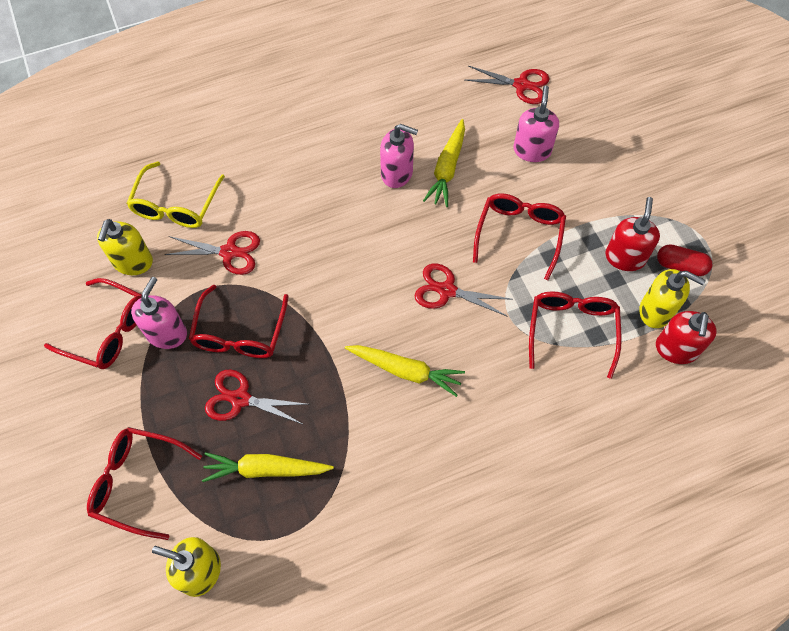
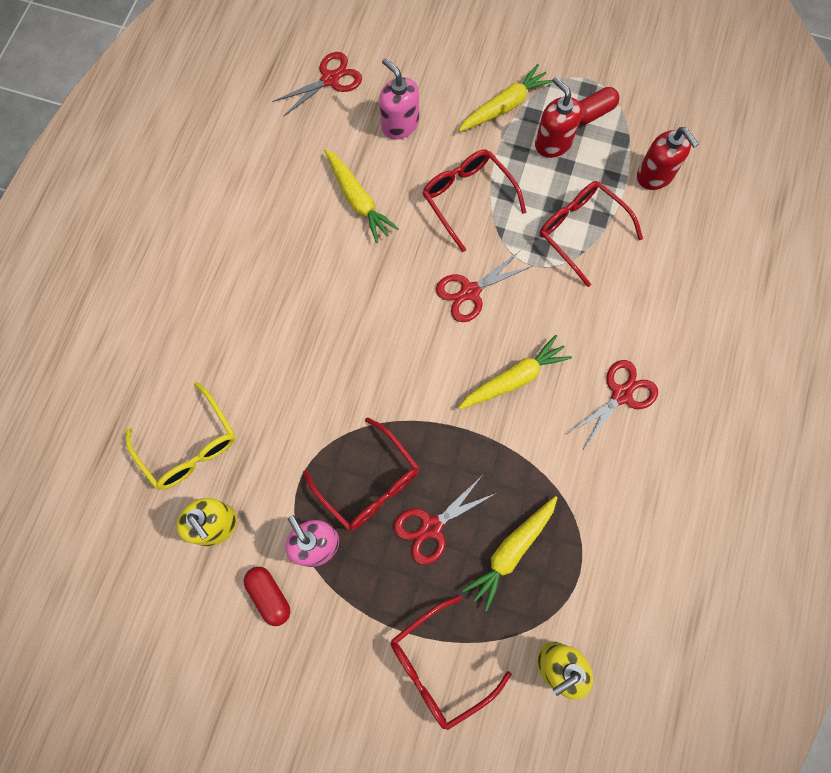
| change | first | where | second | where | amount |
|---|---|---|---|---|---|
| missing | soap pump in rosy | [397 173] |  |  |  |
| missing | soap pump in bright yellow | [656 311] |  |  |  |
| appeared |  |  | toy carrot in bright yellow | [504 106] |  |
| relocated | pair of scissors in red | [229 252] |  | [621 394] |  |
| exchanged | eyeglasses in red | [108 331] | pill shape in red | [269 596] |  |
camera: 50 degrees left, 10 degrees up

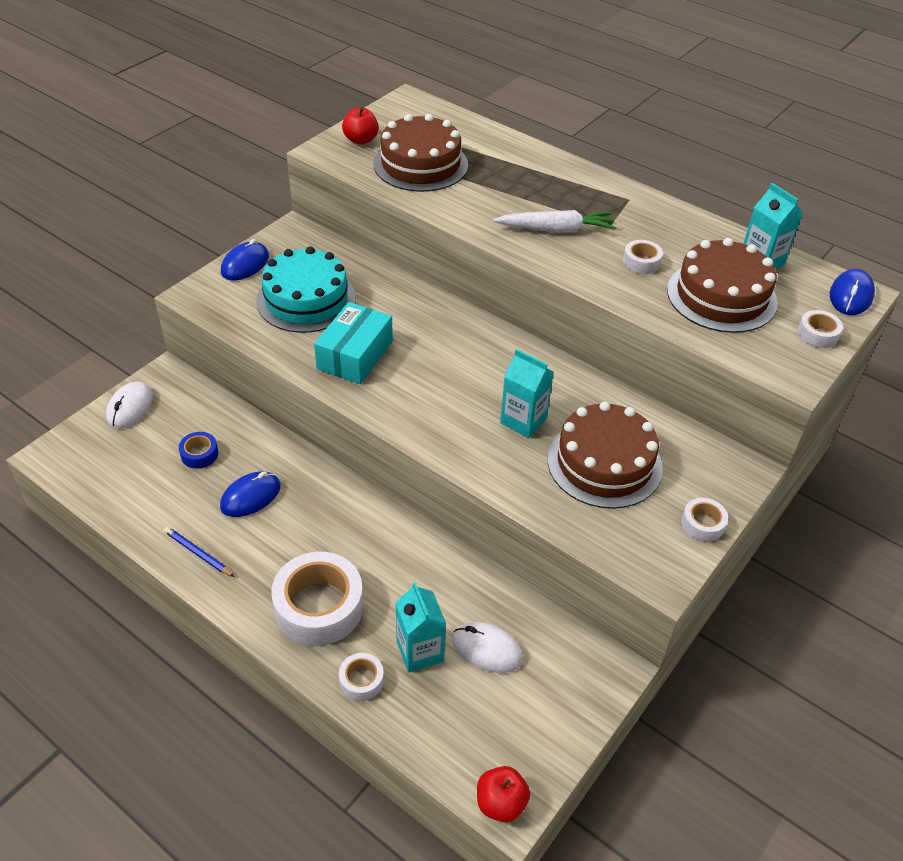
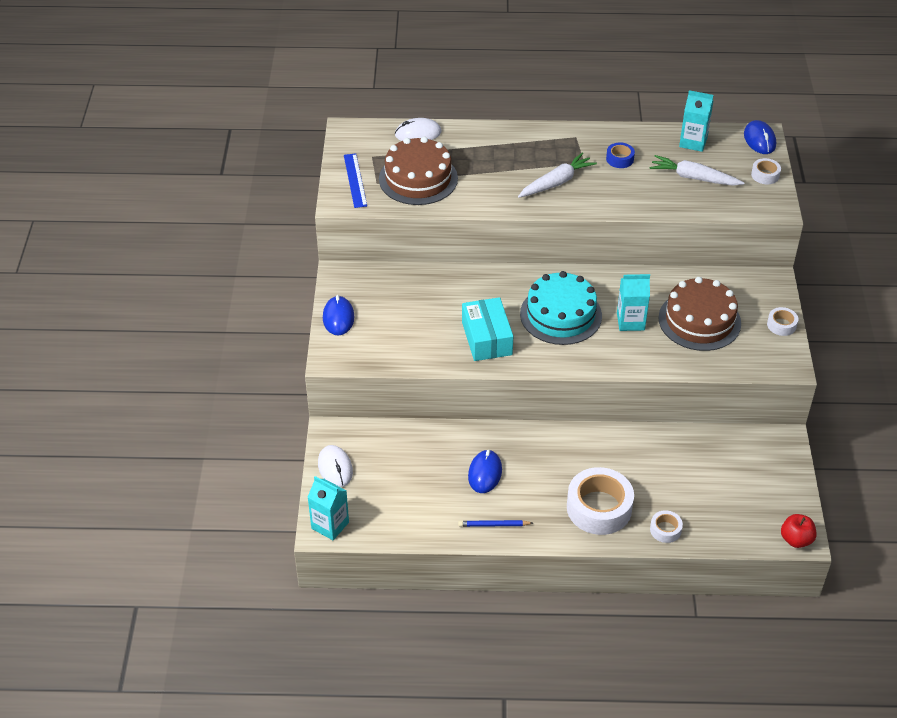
| change | first | where | second | where | amount |
|---|---|---|---|---|---|
| missing | tape in snow-white | [641 262] |  |  |  |
| relocated | tape in cobalt | [199 454] |  | [619 159] |  |
| relocated | layer cake in teal | [306 299] |  | [561 315] |  |
| relocated | carton in teal | [420 651] |  | [330 525] |  |
| relocated | PC mouse in snow-white | [487 649] |  | [418 134] |  |
| exchanged | toy apple in red | [361 140] | straightedge in cobalt | [355 180] |  |
| exchanged | layer cake in brown | [721 296] | toy carrot in snow-white | [694 178] |  |
camera: 35 degrees left, 0 degrees up

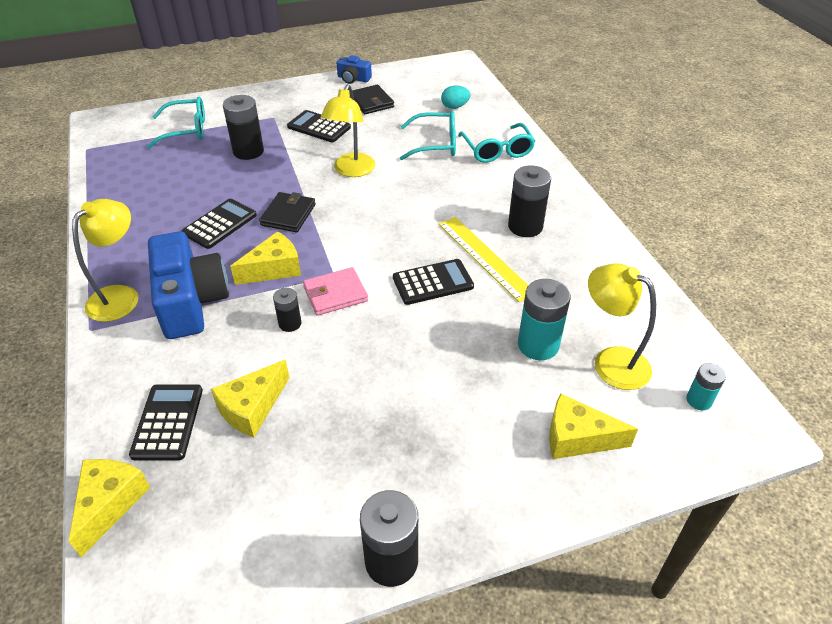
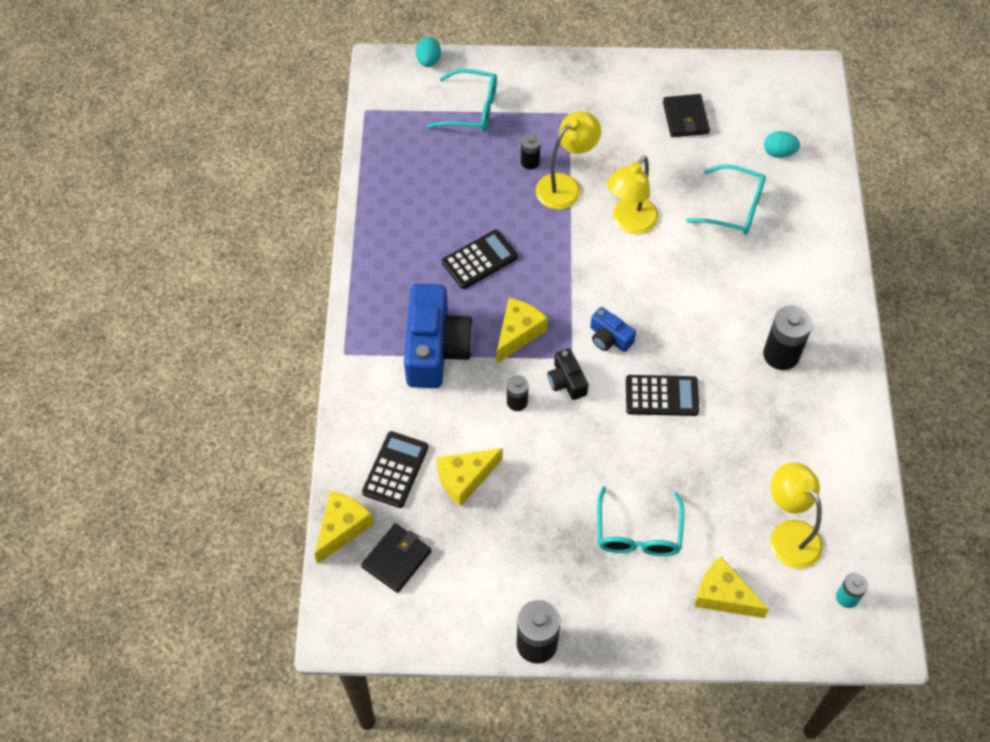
| change | first | where | second | where | amount |
|---|---|---|---|---|---|
| missing | pocket calculator in jet-black | [319 127] |  |  |  |
| missing | straightedge in bright yellow | [485 257] |  |  |  |
| missing | power cell in teal | [538 345] |  |  |  |
| appeared |  |  | egg shape in teal | [428 61] |  |
| relocated | lamp in bright yellow | [121 296] |  | [565 186] |  |
| relocated | wallet in jet-black | [288 215] |  | [396 559] |  |
| relocated | camera in cobalt | [353 79] |  | [609 338] |  |
| relocated | eyeglasses in teal | [497 150] |  | [638 533] |  |
| exchanged | wallet in rosy | [335 294] | camera in jet-black | [566 381] |  |
| spun | piece of cheese in bright yellow | [274 269] |  | [518 333] | 45 degrees counterclockwise |
| size | power cell in jet-black | [248 151] |  | [530 162] | x0.56 |
camera: 20 degrees right, 15 degrees up

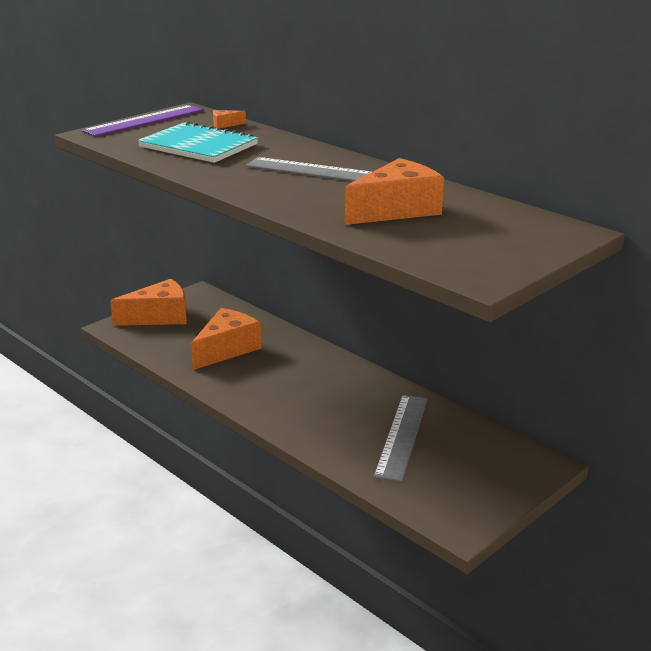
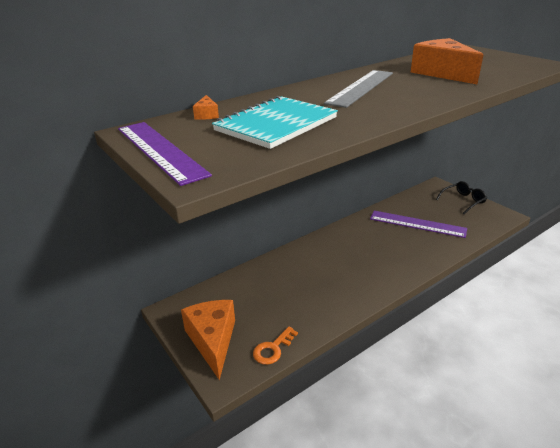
| change | first | where | second | where | amount |
|---|---|---|---|---|---|
| missing | piece of cheese in bright orange | [227 349] |  |  |  |
| appeared |  |  | key in bright orange | [273 349] |  |
| appeared |  |  | eyeglasses in jet-black | [463 201] |  |
| colour | straightedge in gray | [401 436] | straightedge in royal purple | [417 224] |  |
camera: 80 degrees left, 5 degrees up

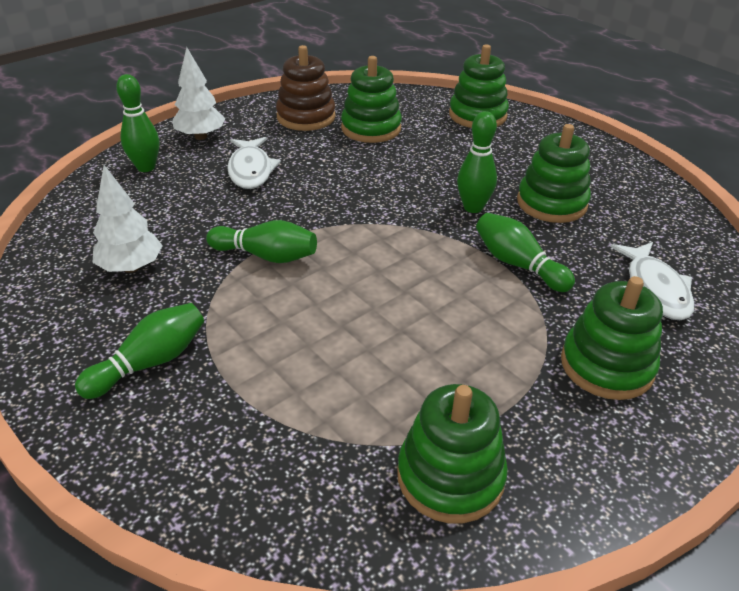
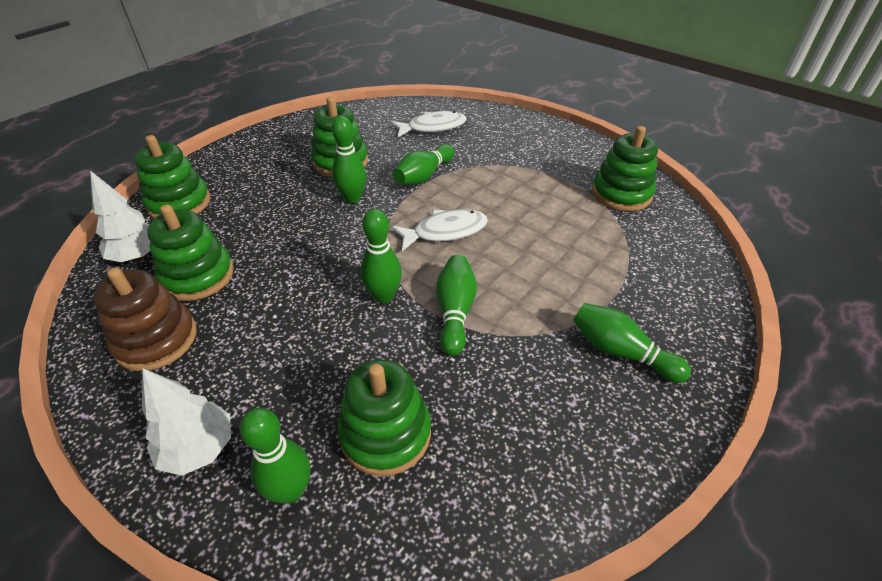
| change | first | where | second | where | amount |
|---|---|---|---|---|---|
| appeared |  |  | skittle in green | [383 296] |  |
| relocated | toy tree in snow-white | [131 267] |  | [138 256] |  |
| relocated | toy fish in snow-white | [251 170] |  | [445 231] |  |
| relocated | ring stacker in green | [606 365] |  | [385 433] |  |
camera: 100 degrees left, 5 degrees up

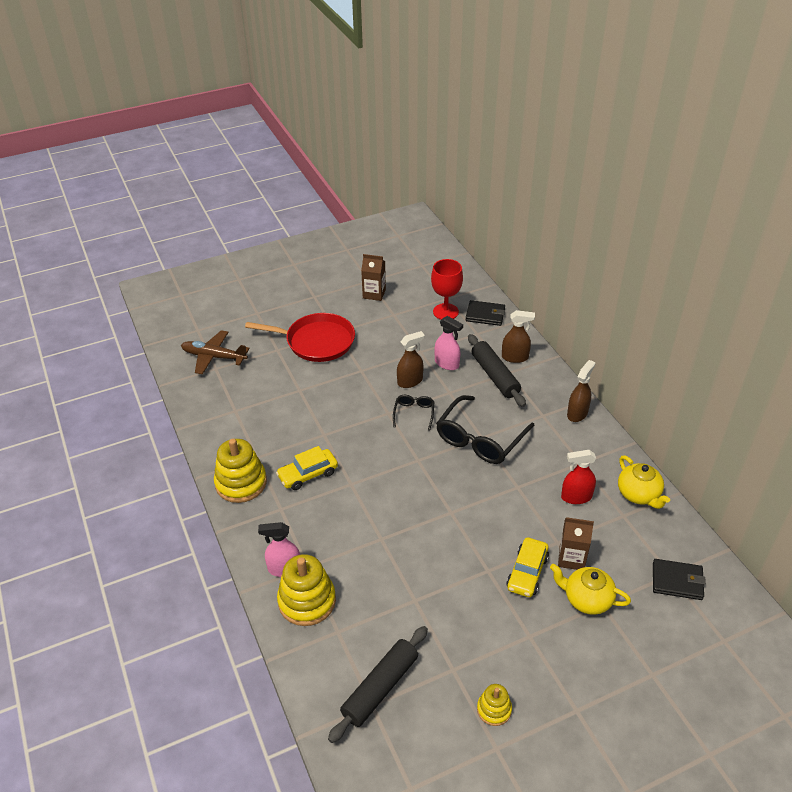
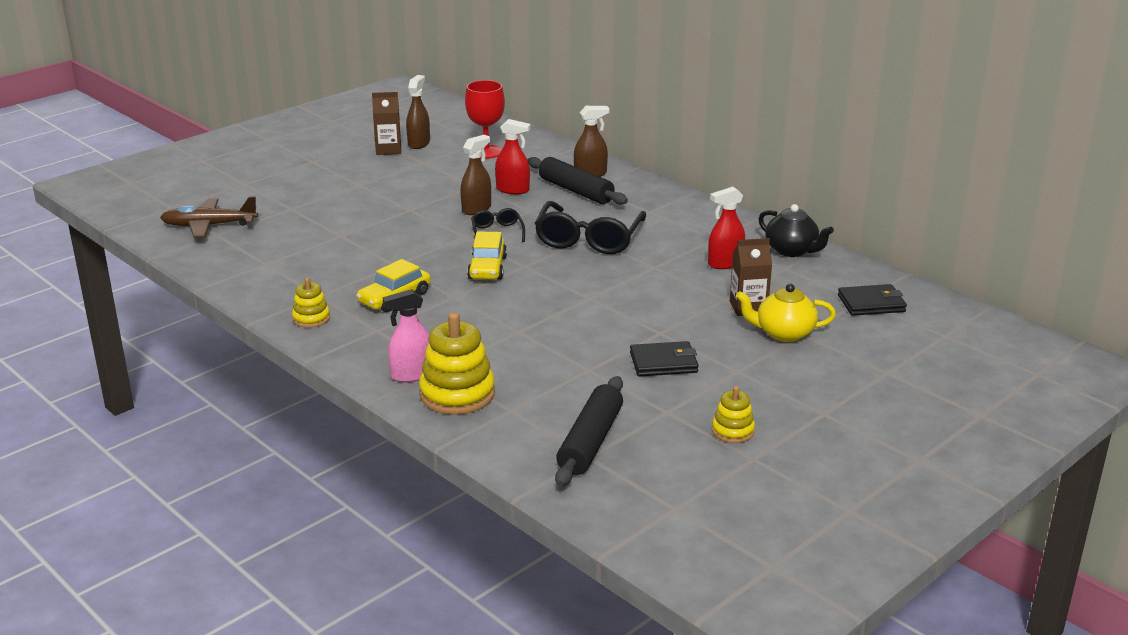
| change | first | where | second | where | amount |
|---|---|---|---|---|---|
| missing | pan in red | [316 341] |  |  |  |
| relocated | wallet in jet-black | [485 315] |  | [663 363] |  |
| relocated | toy car in bright yellow | [527 572] |  | [487 268] |  |
| relocated | spray cleaner in brown | [577 413] |  | [419 143] |  |
| colour | spray cleaner in rosy | [447 364] | spray cleaner in red | [513 190] |  |
| colour | china teapot in bright yellow | [639 494] | china teapot in jet-black | [792 250] |  |
| size | ring stacker in bright yellow | [241 483] |  | [311 318] | x0.54 |
camera: 20 degrees left, 15 degrees down

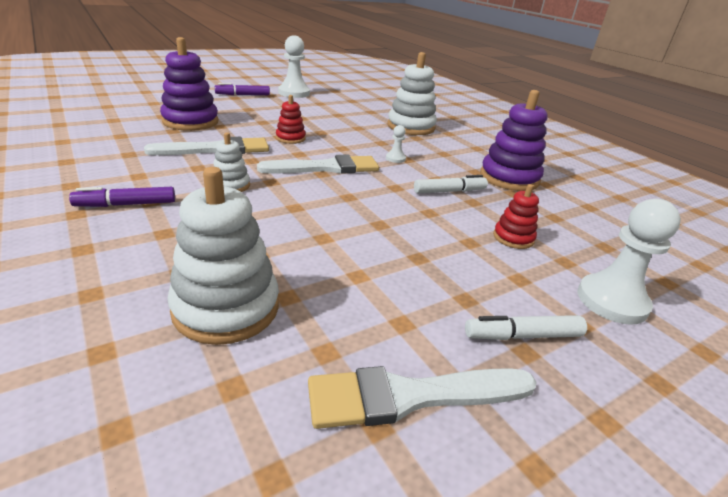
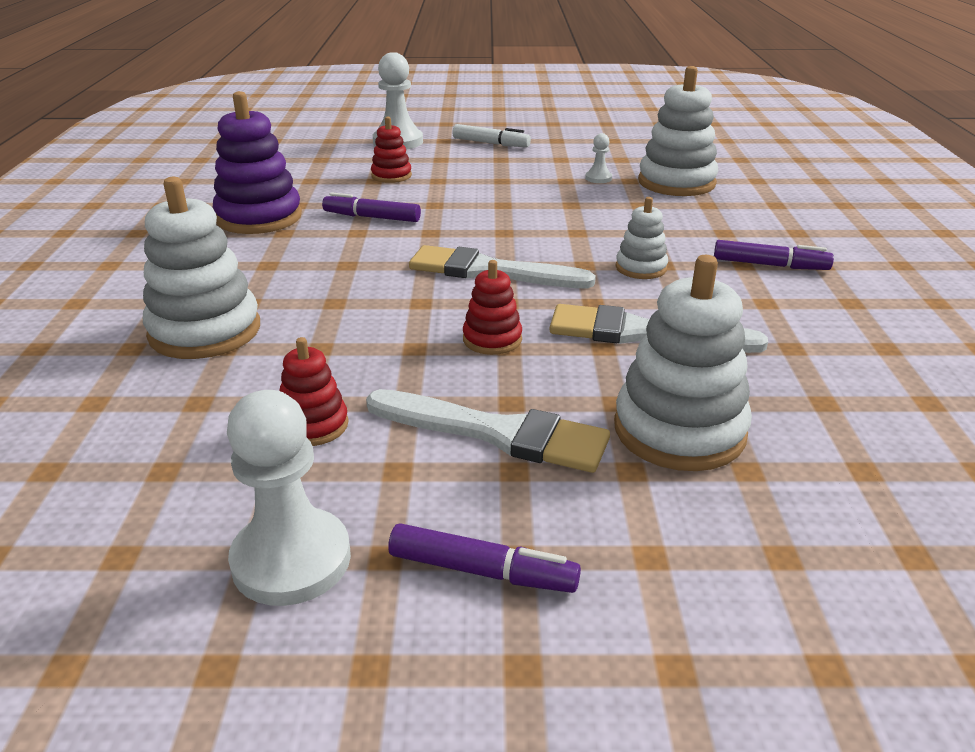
| change | first | where | second | where | amount |
|---|---|---|---|---|---|
| appeared |  |  | ring stacker in red | [313 425] |  |
| relocated | paint brush in snow-white | [411 396] |  | [496 433] |  |
| relocated | pawn in snow-white | [395 158] |  | [598 178] |  |
| colour | ring stacker in royal purple | [190 121] | ring stacker in snow-white | [679 430] |  |
| colour | marker pen in snow-white | [449 191] | marker pen in royal purple | [372 217] |  |
camera: 145 degrees left, 0 degrees up

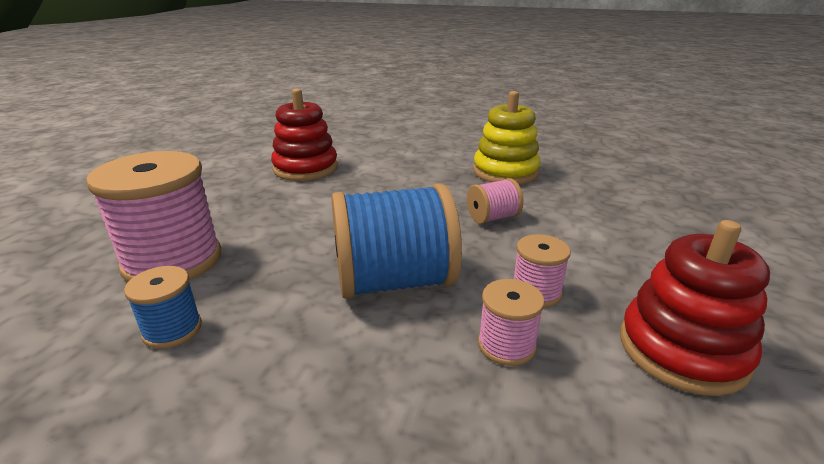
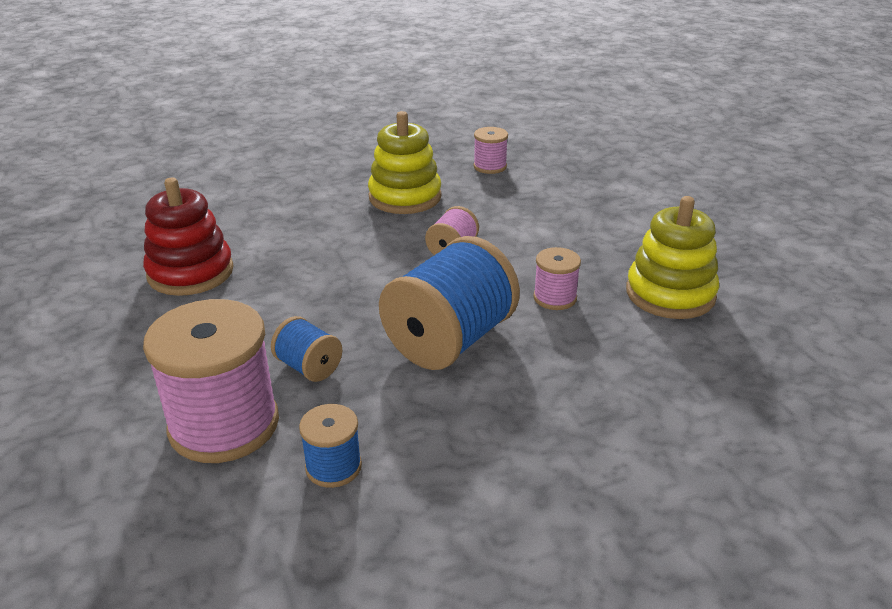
| change | first | where | second | where | amount |
|---|---|---|---|---|---|
| appeared |  |  | spool in cobalt | [309 367] |  |
| relocated | spool in rosy | [506 345] |  | [490 166] |  |
| colour | ring stacker in red | [682 350] | ring stacker in bright yellow | [670 294] |  |
camera: 40 degrees left, 5 degrees up

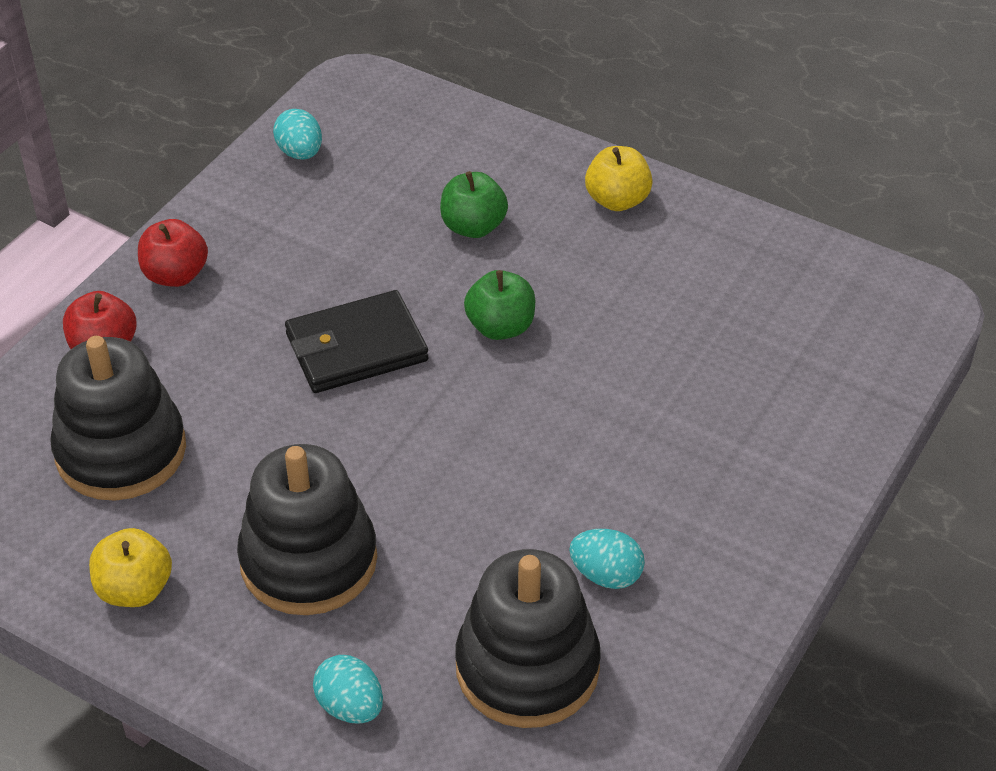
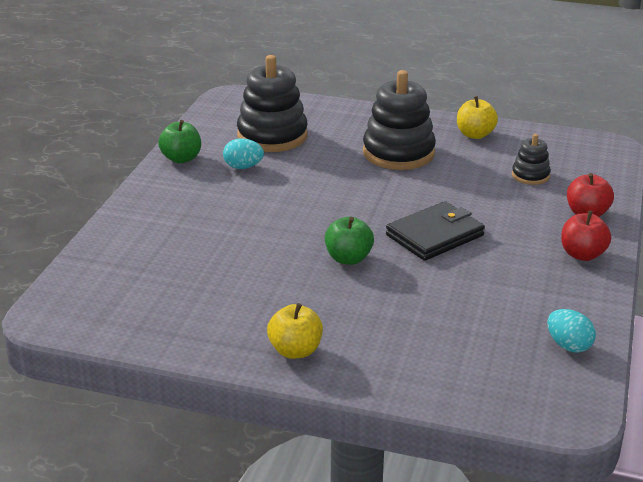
| change | first | where | second | where | amount |
|---|---|---|---|---|---|
| missing | egg shape in teal | [350 706] |  |  |  |
| relocated | toy apple in green | [473 227] |  | [181 158] |  |
| size | ring stacker in jet-black | [121 451] |  | [530 175] | x0.51 |
camera: 165 degrees right, 15 degrees down

